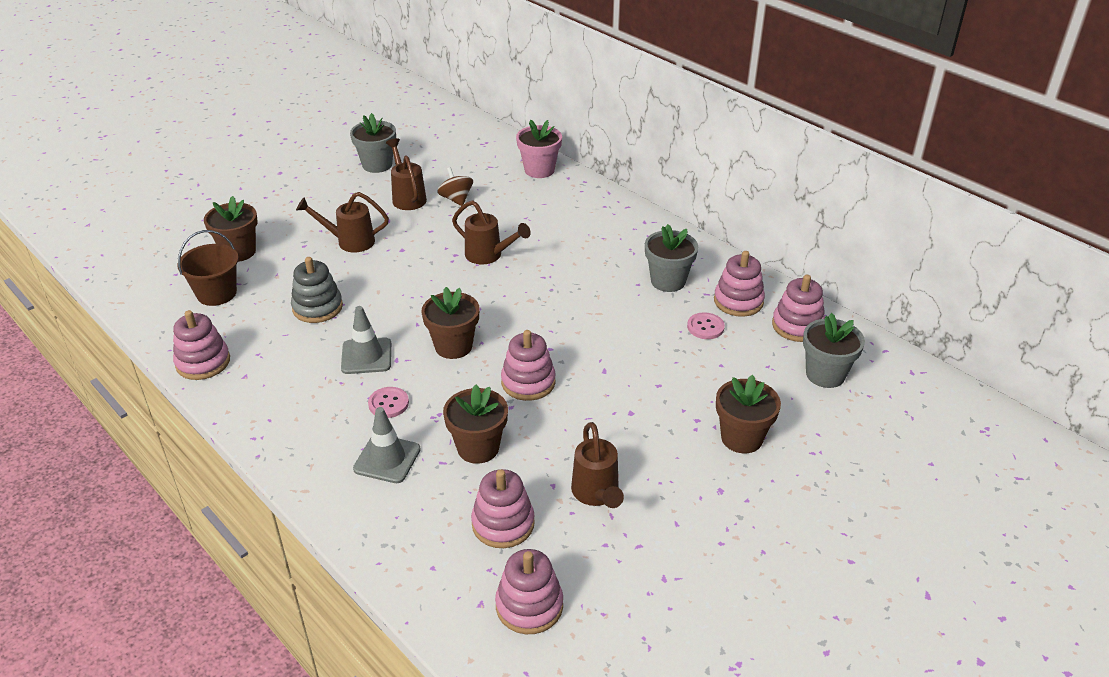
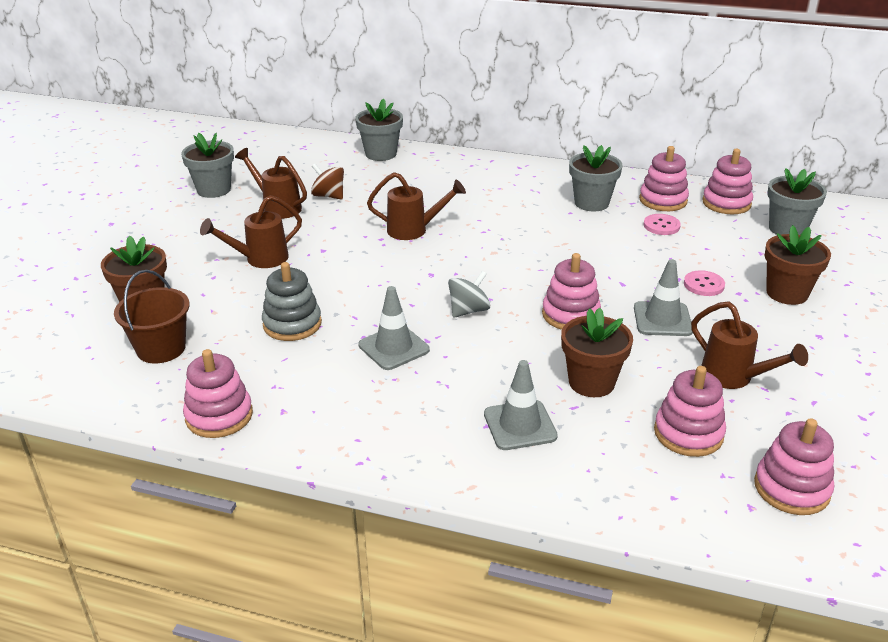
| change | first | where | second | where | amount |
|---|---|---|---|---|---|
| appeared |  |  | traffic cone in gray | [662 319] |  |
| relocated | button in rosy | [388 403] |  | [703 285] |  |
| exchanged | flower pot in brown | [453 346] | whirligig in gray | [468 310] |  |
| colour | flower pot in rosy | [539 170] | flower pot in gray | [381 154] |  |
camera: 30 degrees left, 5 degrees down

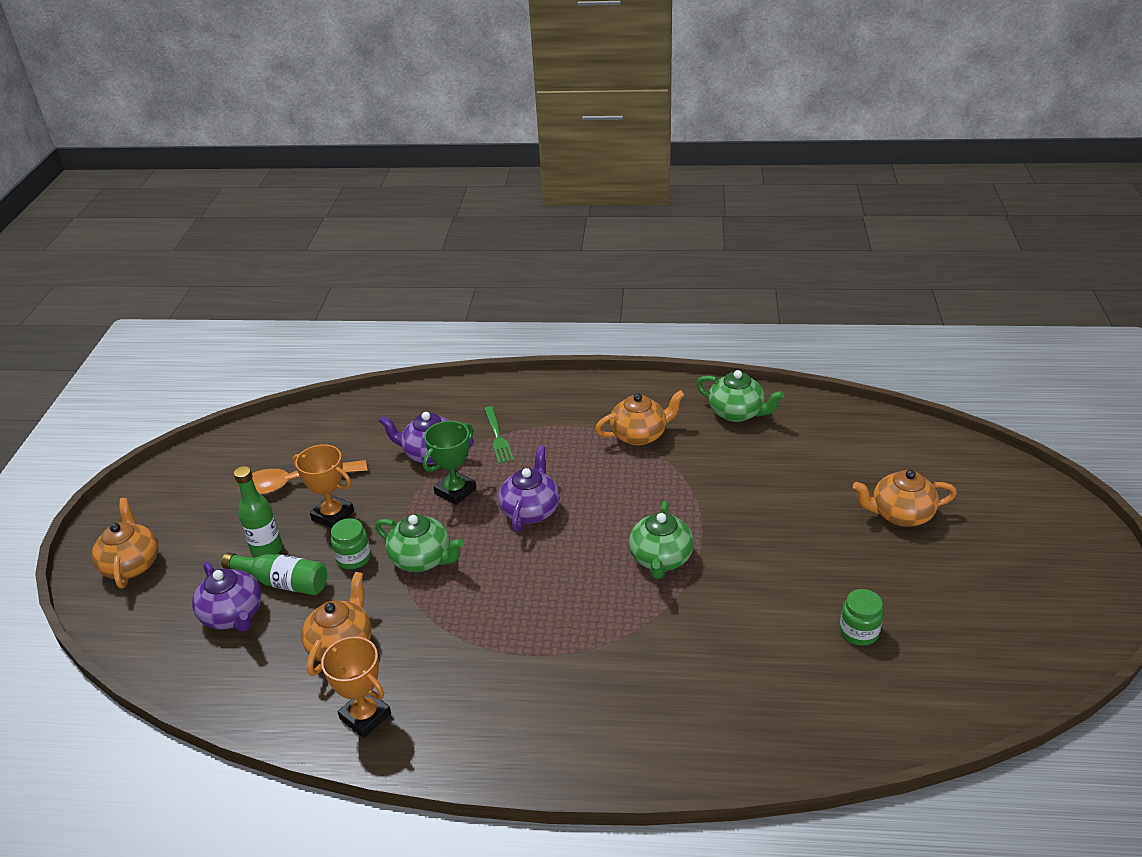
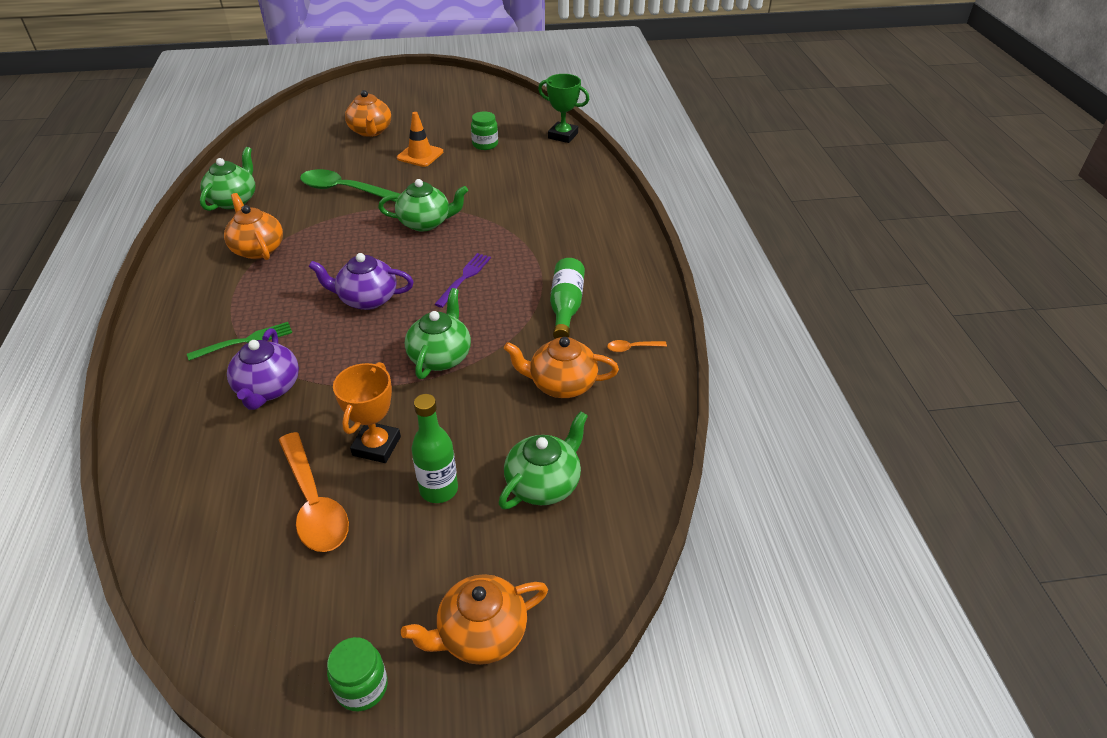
| change | first | where | second | where | amount |
|---|---|---|---|---|---|
| appeared |  |  | spoon in green | [344 190] |  |
| appeared |  |  | traffic cone in bright orange | [420 155] |  |
| appeared |  |  | dinner fork in royal purple | [464 278] |  |
| relocated | bottle in green | [282 582] |  | [566 307] |  |
| relocated | jam jar in green | [354 558] |  | [362 687] |  |
| relocated | award cup in green | [455 491] |  | [563 135] |  |
| exchanged | award cup in bright orange | [365 716] | spoon in bright orange | [632 348] |  |
| colour | china teapot in royal purple | [233 615] | china teapot in green | [544 483] |  |
camera: 105 degrees left, 5 degrees up

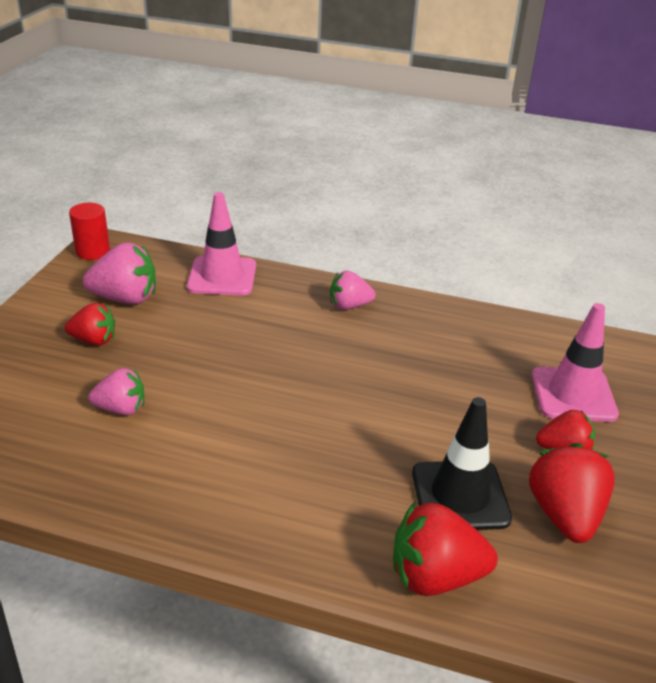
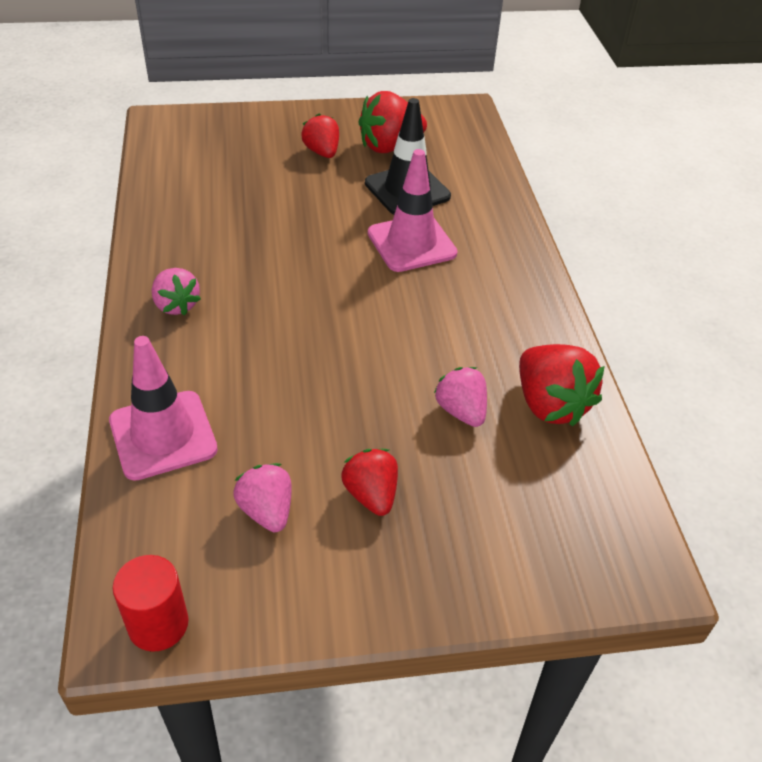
| change | first | where | second | where | amount |
|---|---|---|---|---|---|
| relocated | toy strawberry in red | [435 576] |  | [550 404] |  |
| relocated | traffic cone in rosy | [573 394] |  | [411 243] |  |
| size | toy strawberry in rosy | [125 298] |  | [267 511] | x0.64 |
camera: 115 degrees left, 10 degrees up

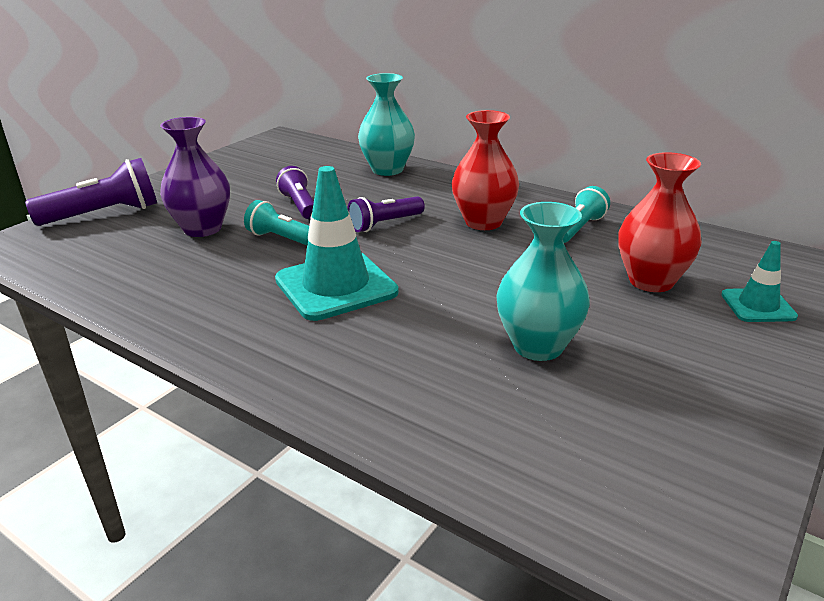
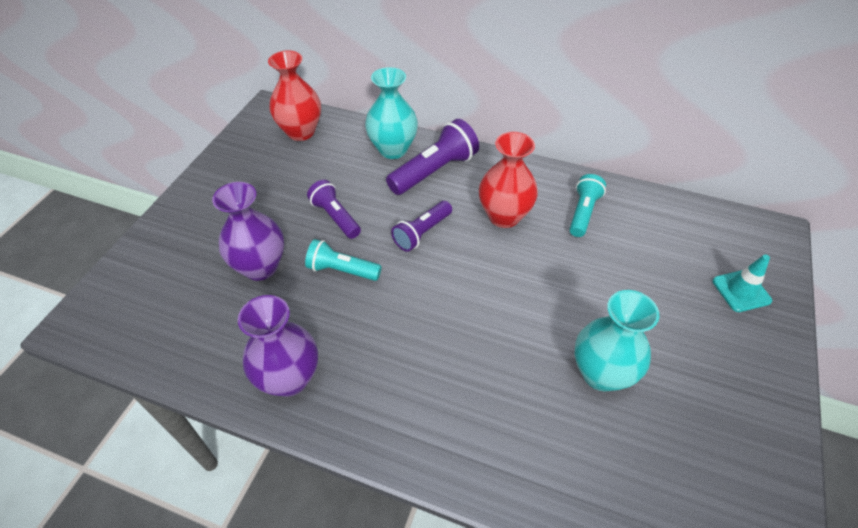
| change | first | where | second | where | amount |
|---|---|---|---|---|---|
| missing | traffic cone in teal | [336 286] |  |  |  |
| appeared |  |  | vase in royal purple | [289 378] |  |
| relocated | pocket torch in royal purple | [104 214] |  | [434 171] |  |
| relocated | vase in red | [651 281] |  | [301 132] |  |
camera: 15 degrees left, 20 degrees up

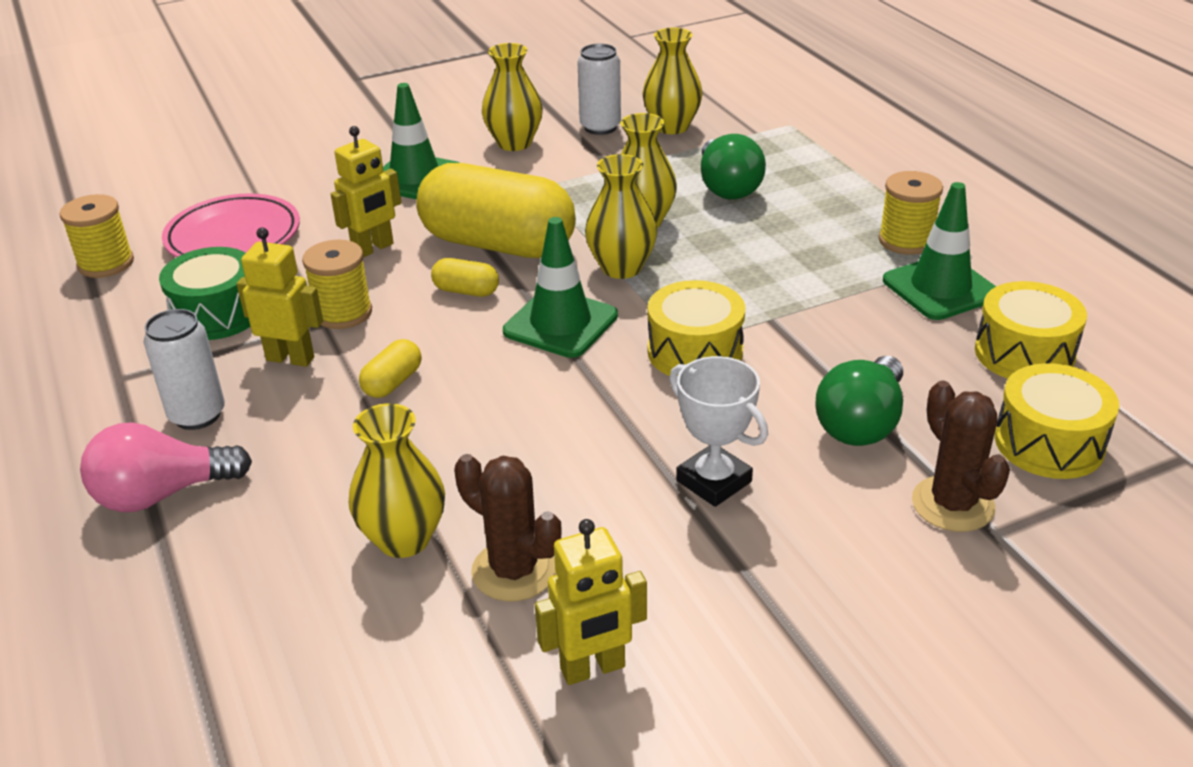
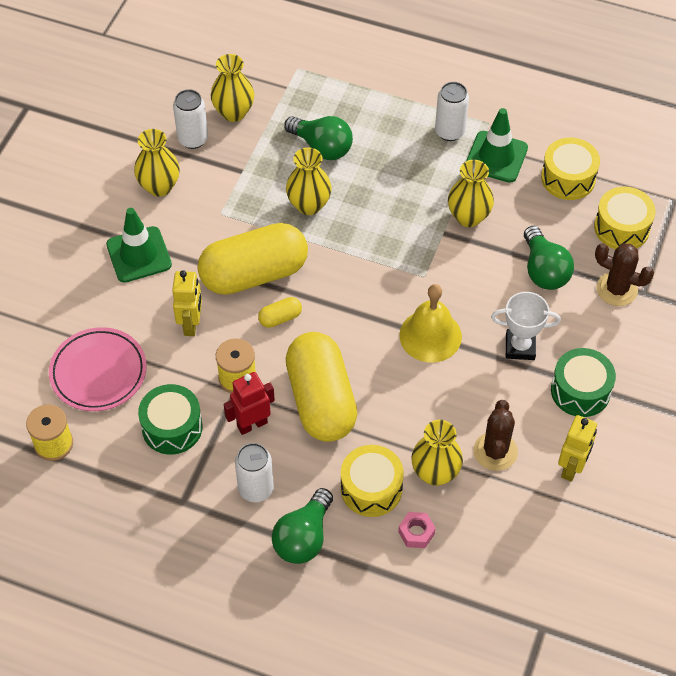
| change | first | where | second | where | amount |
|---|---|---|---|---|---|
| missing | traffic cone in green | [560 324] |  |  |  |
| appeared |  |  | nut in rosy | [416 533] |  |
| appeared |  |  | school bell in bright yellow | [430 335] |  |
| appeared |  |  | toy drum in green | [580 391] |  |
| relocated | vase in bright yellow | [621 268] |  | [468 217] |  |
| relocated | toy drum in bright yellow | [695 352] |  | [371 488] |  |
| exchanged | spool in bright yellow | [906 241] | can in snow-white | [449 131] |  |
| colour | lightbulb in rosy | [162 494] | lightbulb in green | [303 537] |  |
| colour | toy robot in bright yellow | [290 358] | toy robot in red | [252 424] |  |
| spun | prickly plant in brown | [514 571] |  | [495 451] | 75 degrees counterclockwise |
| size | pill shape in bright yellow | [393 383] |  | [321 400] | x2.49 |
camera: 45 degrees left, 20 degrees up

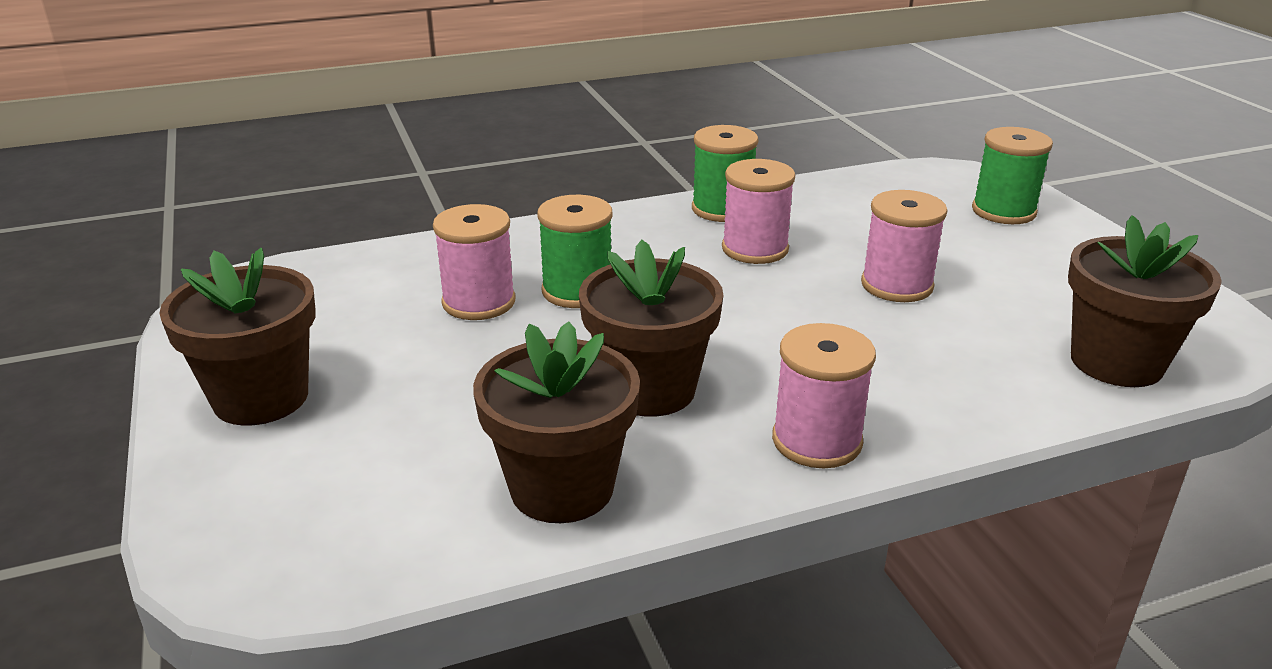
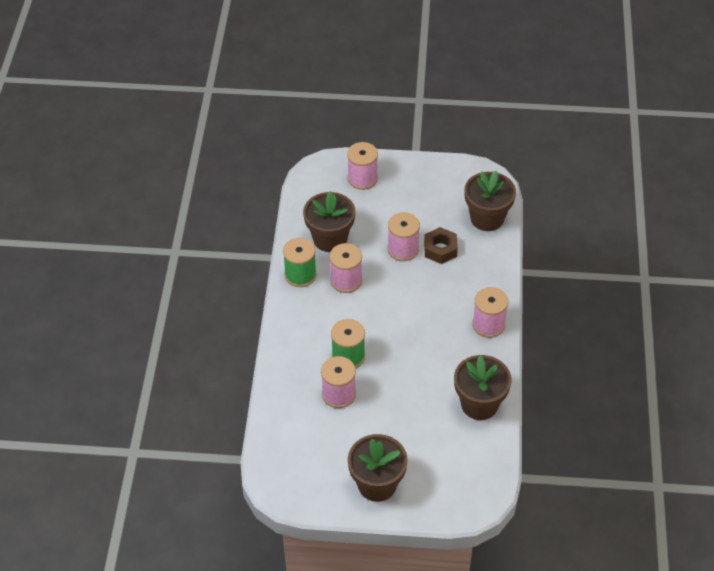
| change | first | where | second | where | amount |
|---|---|---|---|---|---|
| appeared |  |  | nut in brown | [440 249] |  |
| relocated | flower pot in brown | [650 389] |  | [330 239] |  |
| colour | spool in green | [1003 211] | spool in rosy | [362 178] |  |
camera: 65 degrees left, 20 degrees up

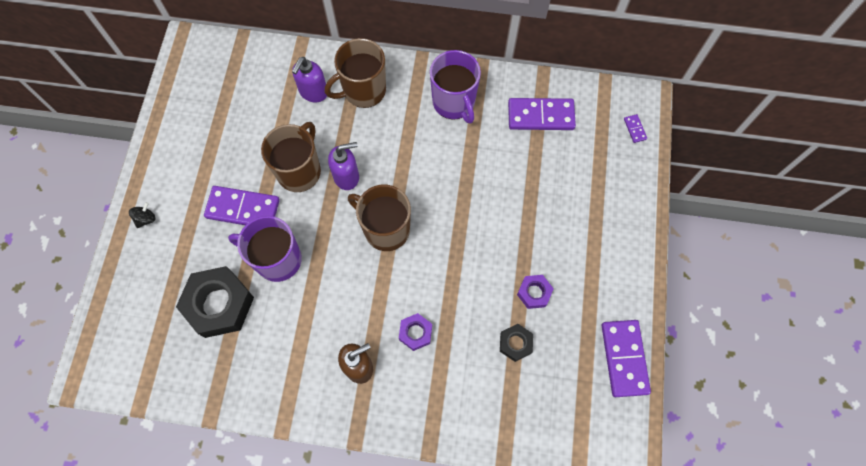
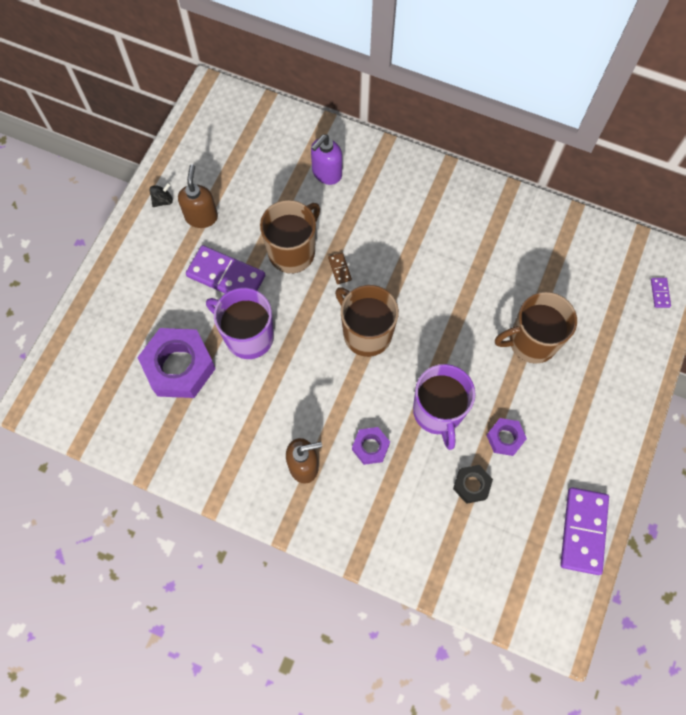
| change | first | where | second | where | amount |
|---|---|---|---|---|---|
| missing | domino piece in royal purple | [540 116] |  |  |  |
| appeared |  |  | soap pump in brown | [201 216] |  |
| relocated | whirligig in jet-black | [146 219] |  | [163 200] |  |
| relocated | mug in brown | [363 90] |  | [531 341] |  |
| relocated | mug in royal purple | [454 102] |  | [438 412] |  |
| exchanged | soap pump in royal purple | [347 176] | domino piece in brown | [339 269] |  |
| colour | nut in jet-black | [219 304] | nut in royal purple | [179 366] |  |
camera: 15 degrees right, 0 degrees up

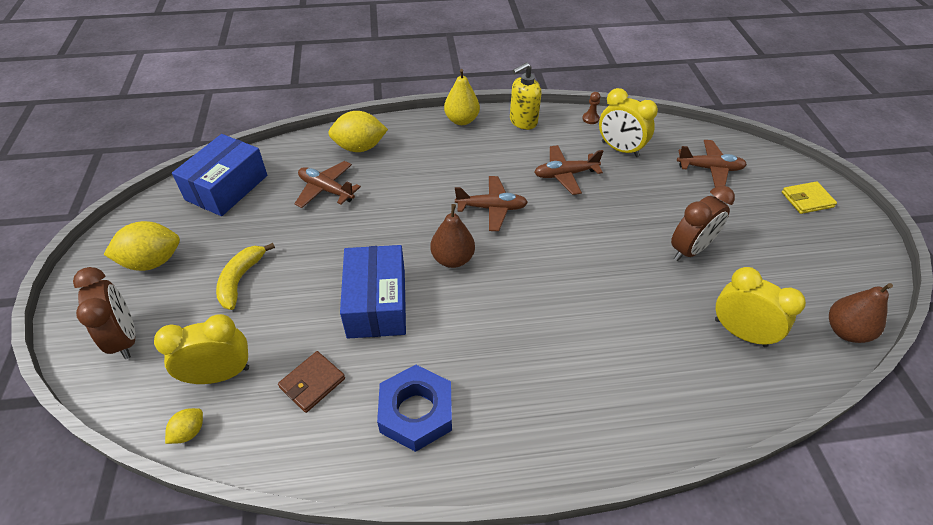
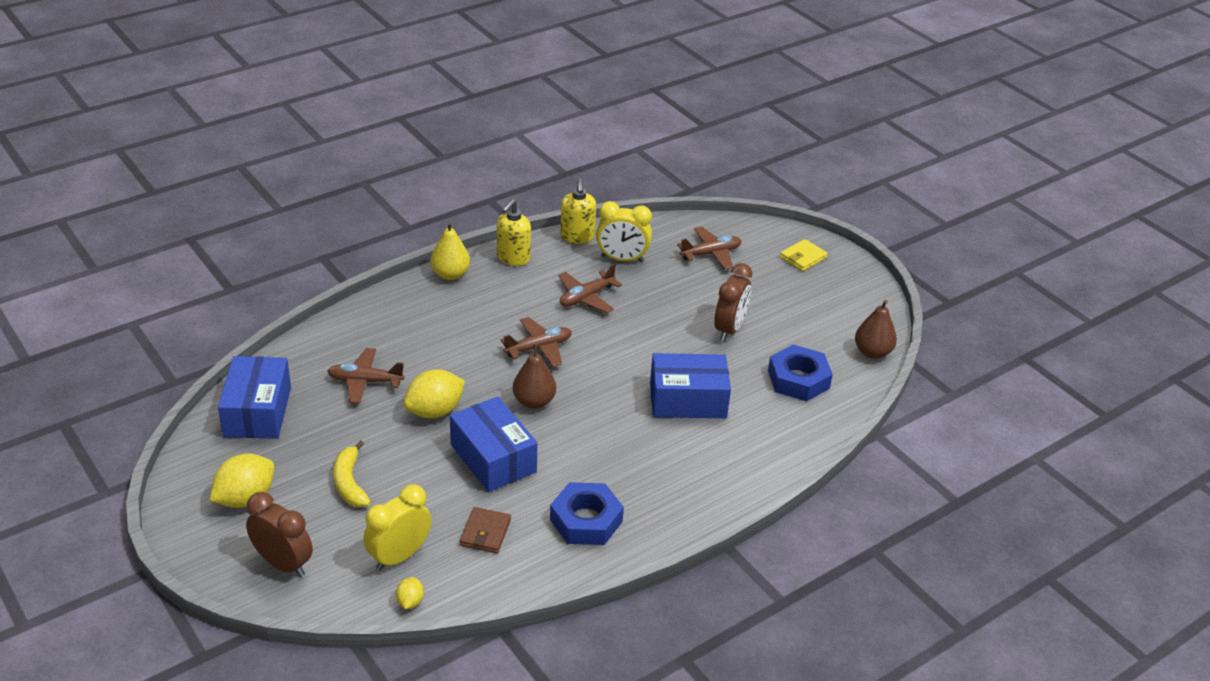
| change | first | where | second | where | amount |
|---|---|---|---|---|---|
| appeared |  |  | box in cobalt | [687 400] |  |
| relocated | lemon in bright yellow | [360 147] |  | [435 411] |  |
| exchanged | pawn in brown | [590 119] | soap pump in bright yellow | [577 237] |  |
| exchanged | clock in bright yellow | [740 332] | nut in cobalt | [798 379] |  |
camera: 30 degrees left, 10 degrees down

